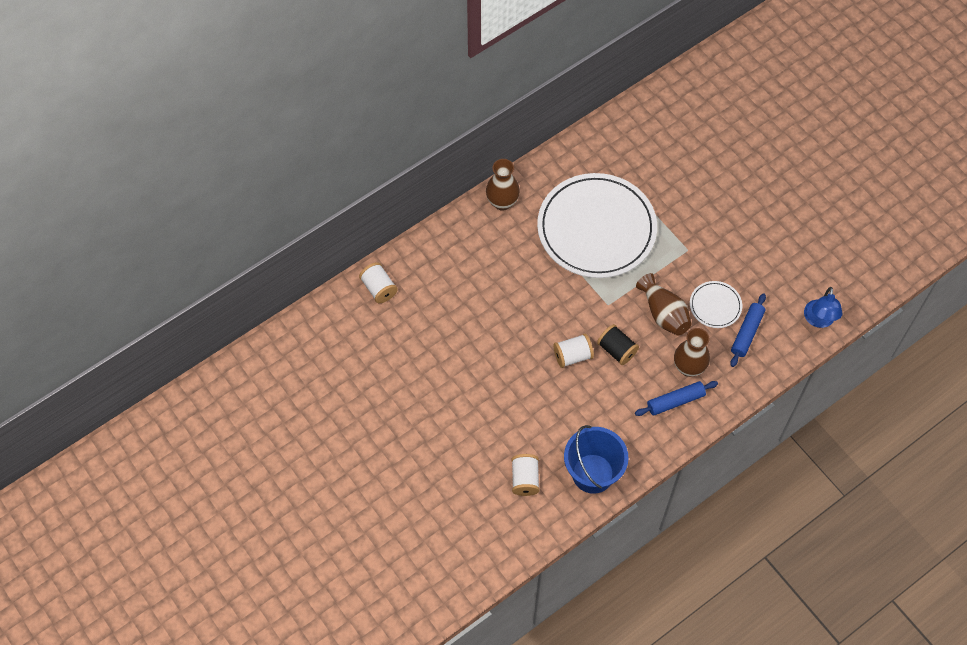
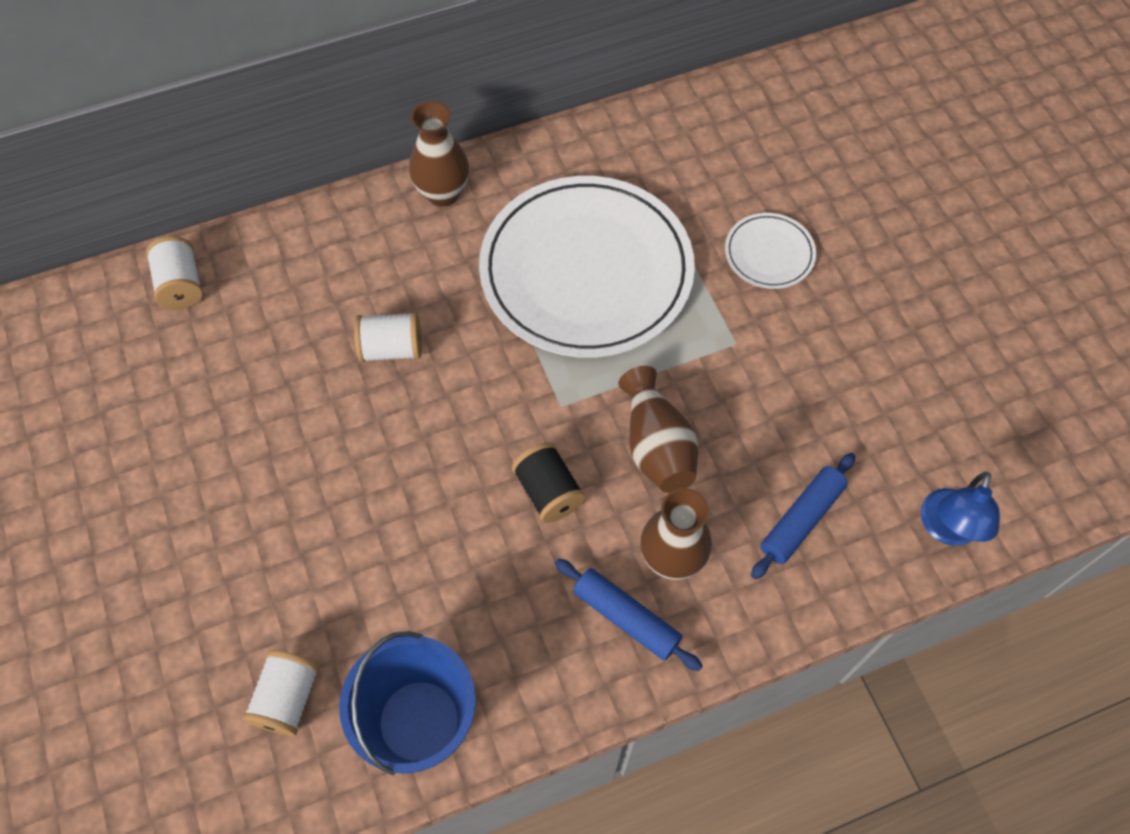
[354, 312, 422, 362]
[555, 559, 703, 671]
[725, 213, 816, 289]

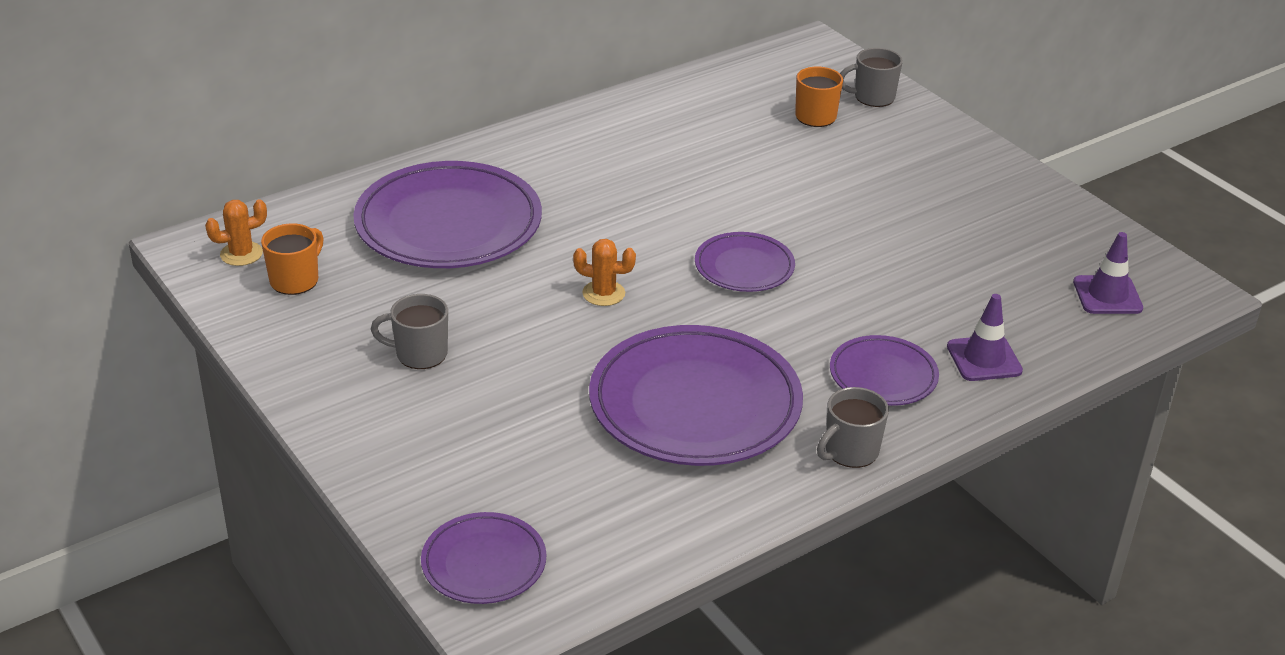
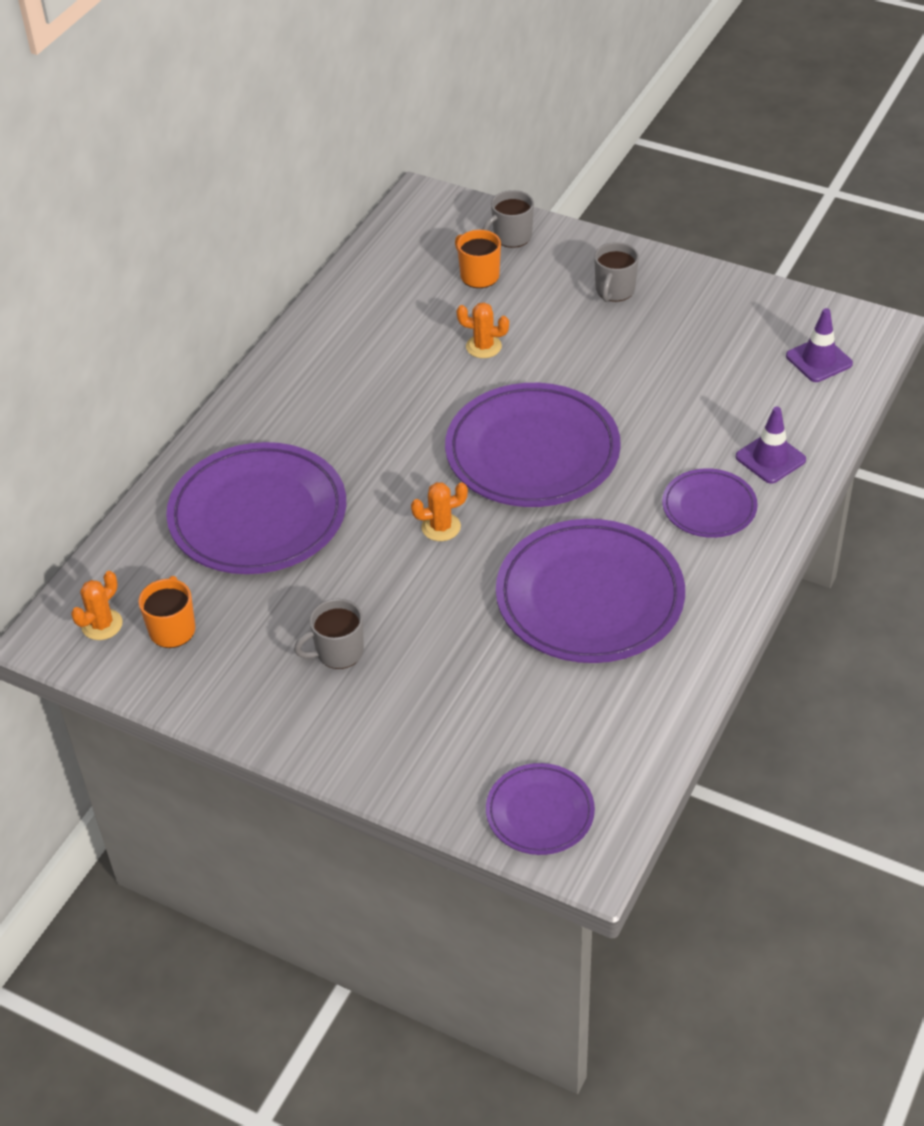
[445, 383, 621, 507]
[594, 242, 639, 302]
[456, 302, 509, 358]

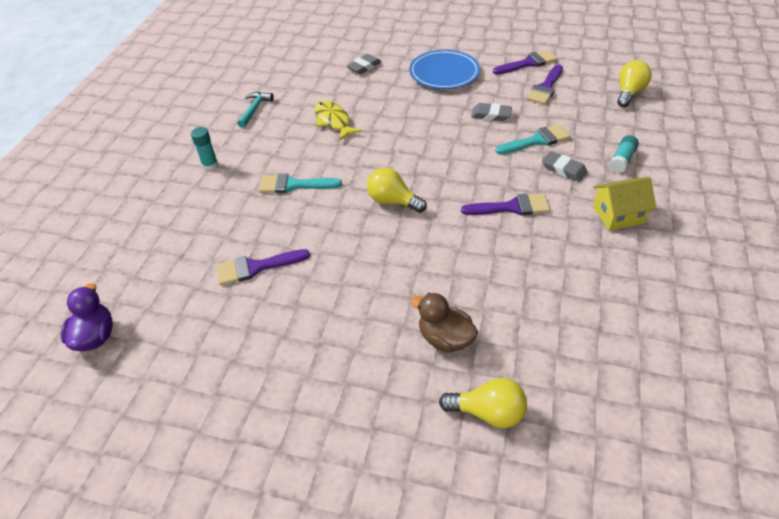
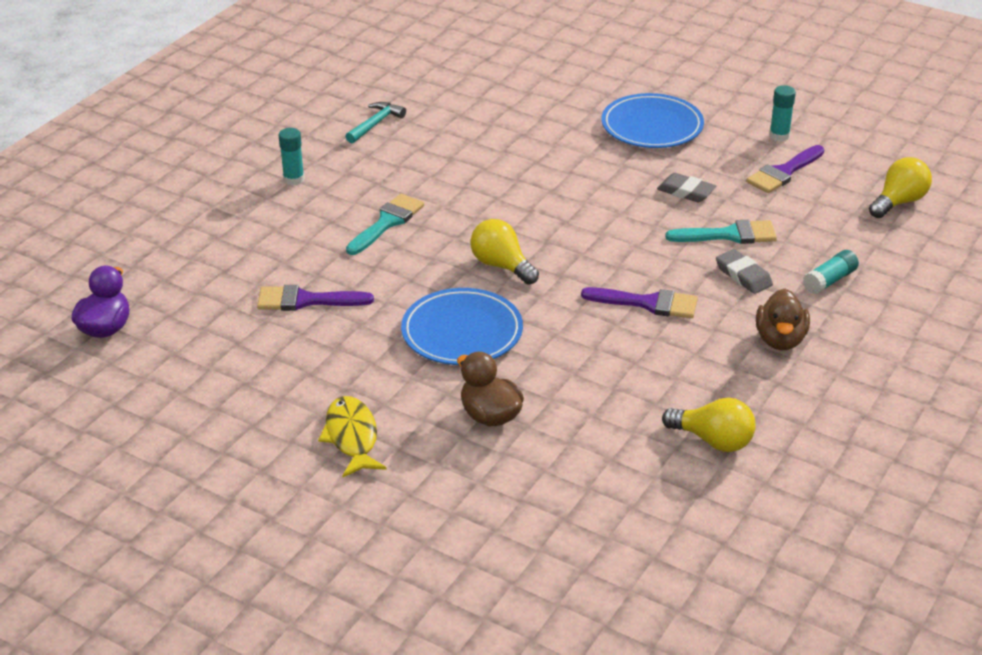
[346, 194, 424, 255]
[318, 396, 387, 478]
[347, 54, 381, 74] (first image)
[662, 398, 756, 452]
[769, 85, 796, 141]
[756, 289, 810, 350]
[401, 288, 523, 365]

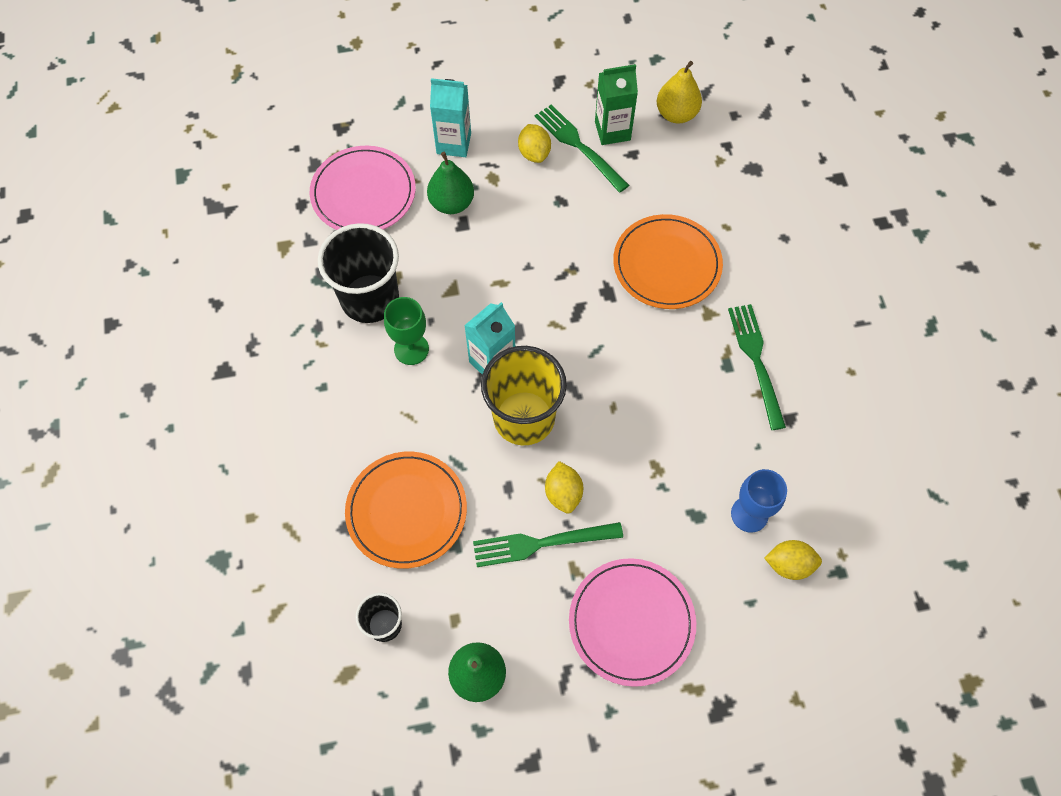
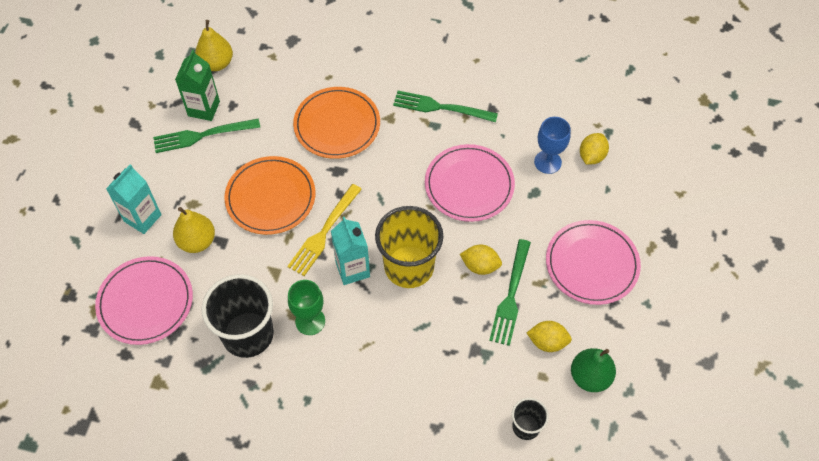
[224, 156, 315, 235]
[173, 207, 215, 253]
[527, 321, 572, 352]
[287, 184, 362, 276]
[425, 144, 515, 222]

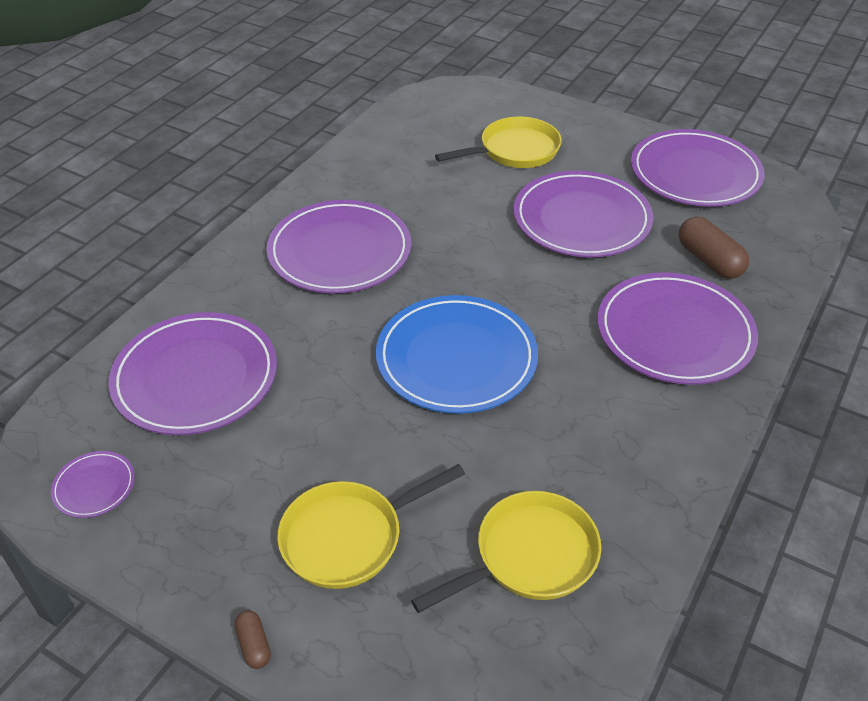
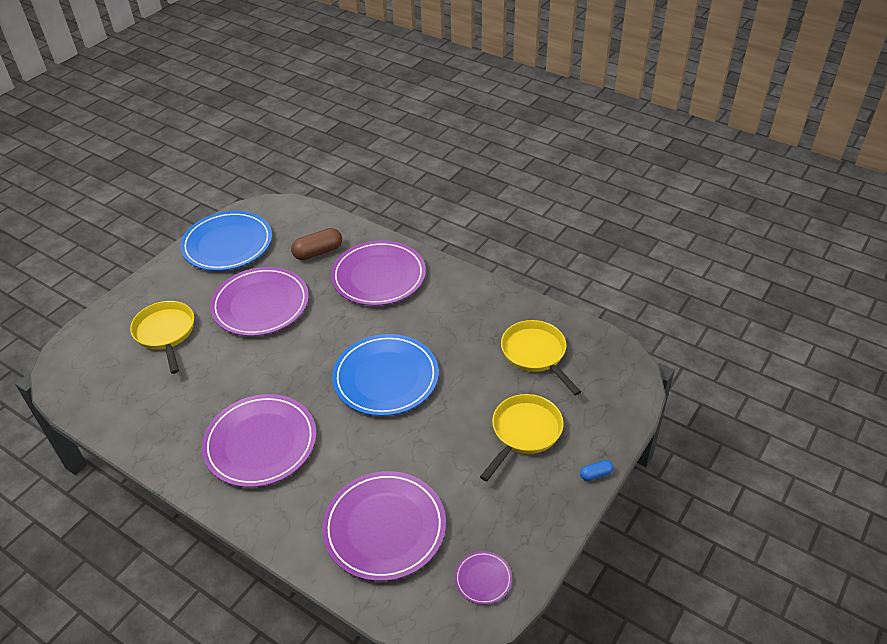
[580, 460, 614, 481]
[480, 394, 564, 481]
[180, 211, 272, 271]

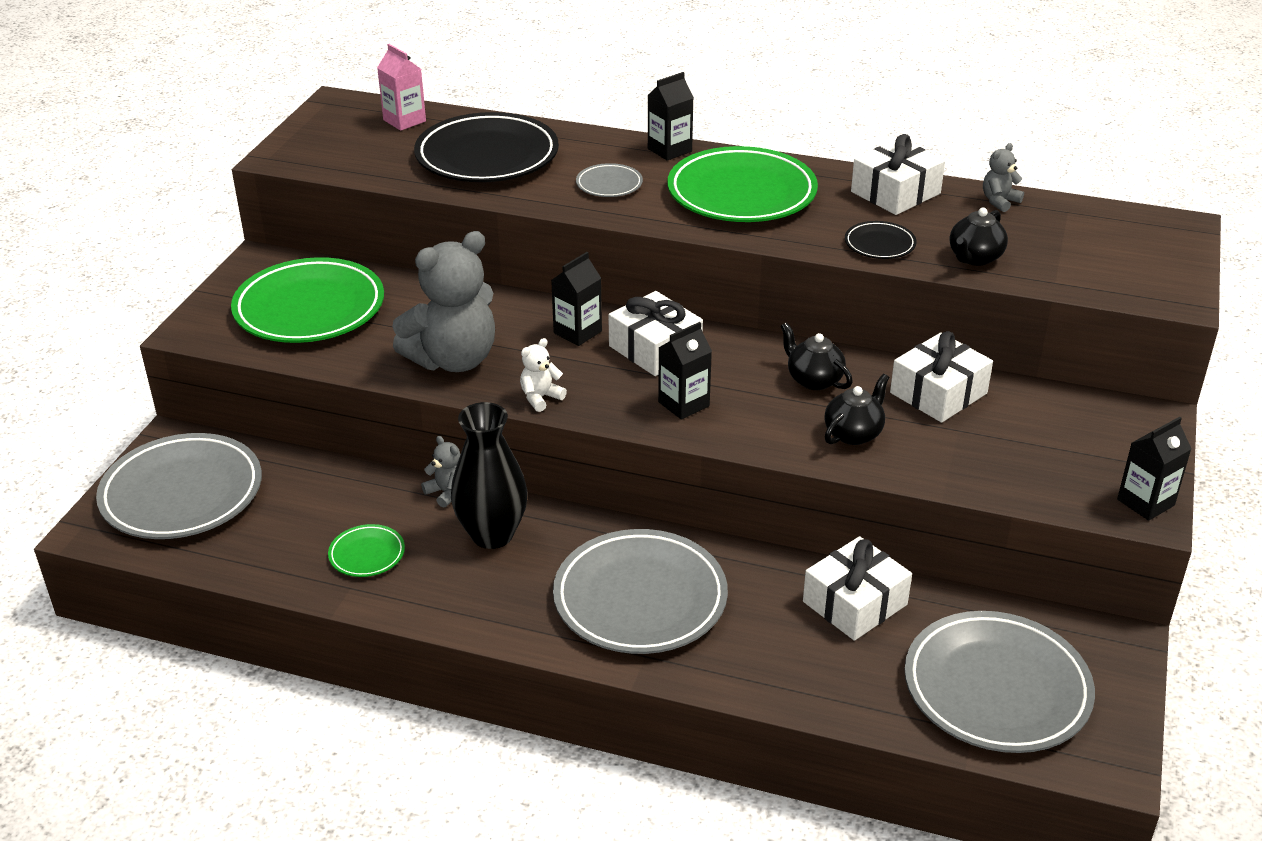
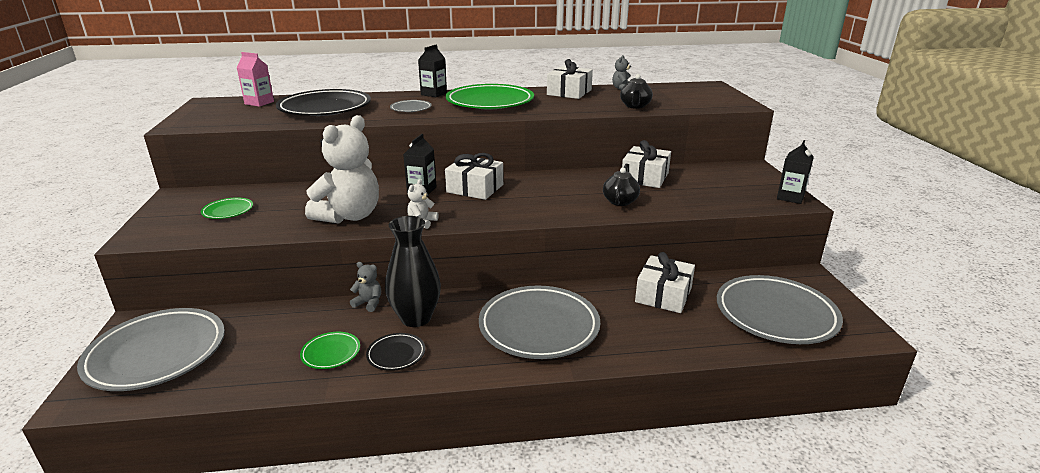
[201, 197, 253, 219]
[305, 115, 379, 224]
[658, 322, 712, 420] (first image)
[781, 322, 853, 390] (first image)
[366, 333, 425, 371]

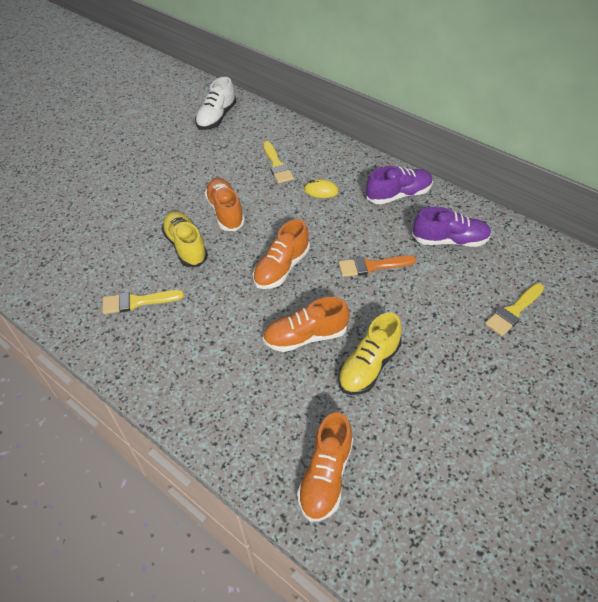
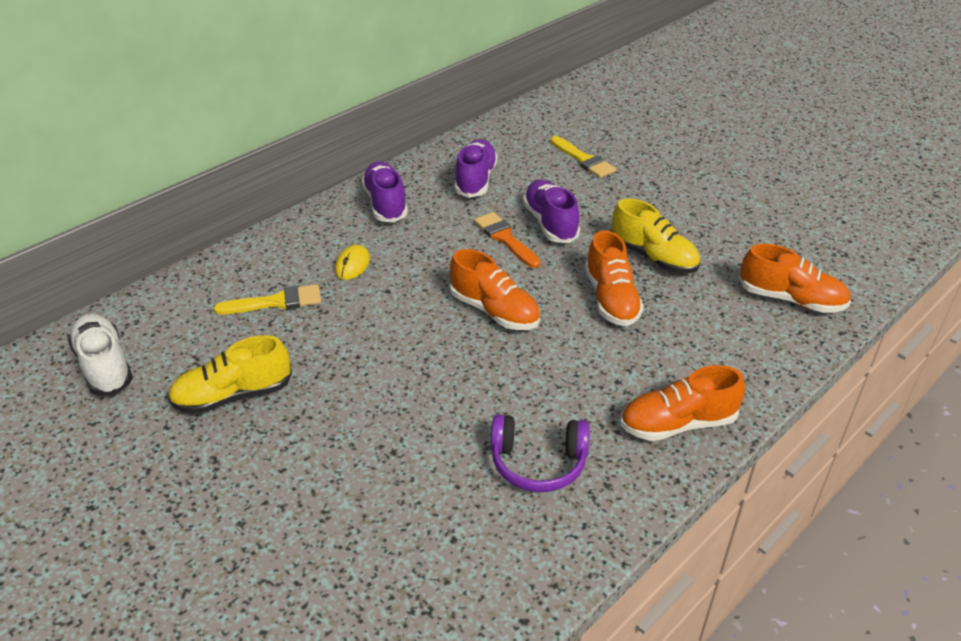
[491, 414, 590, 492]
[168, 335, 292, 414]
[68, 314, 133, 396]
[620, 365, 745, 441]
[474, 212, 540, 268]
[523, 180, 580, 243]

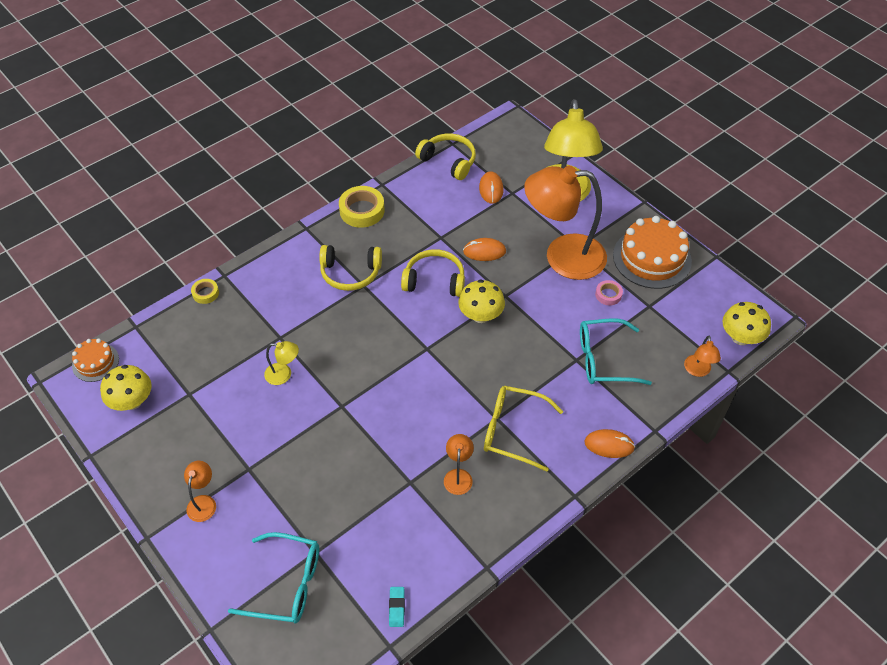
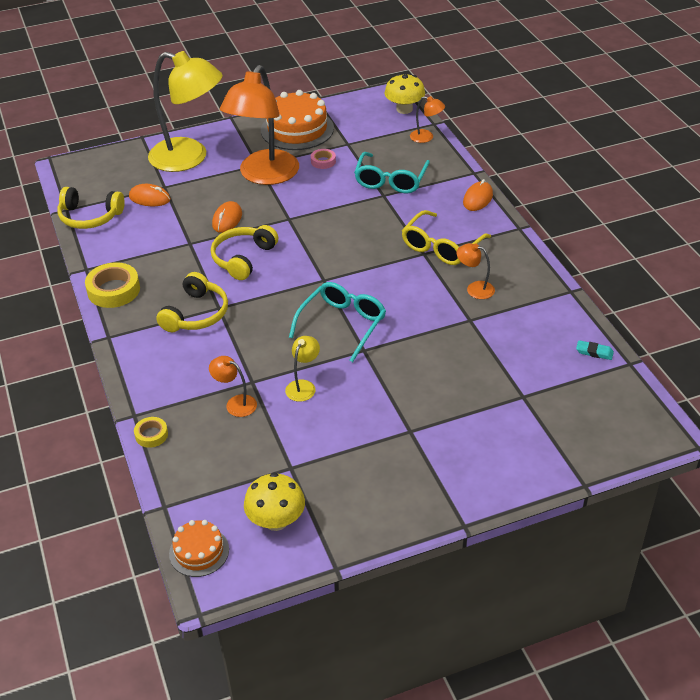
[209, 356, 257, 417]
[289, 282, 386, 362]
[57, 187, 125, 229]
[458, 279, 505, 323] (first image)

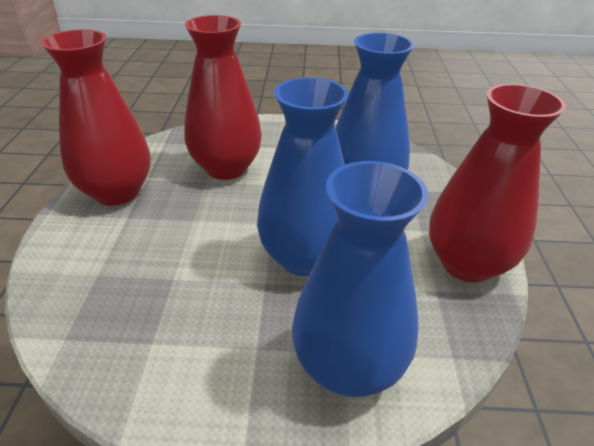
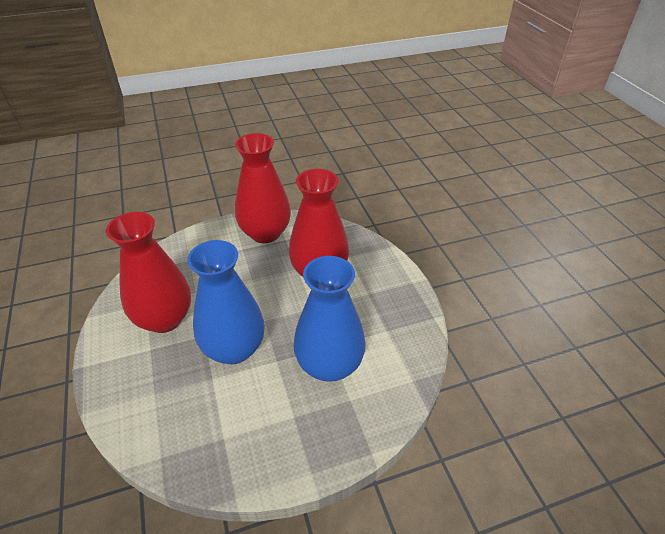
[292, 161, 428, 397] (first image)
[106, 212, 191, 333]

